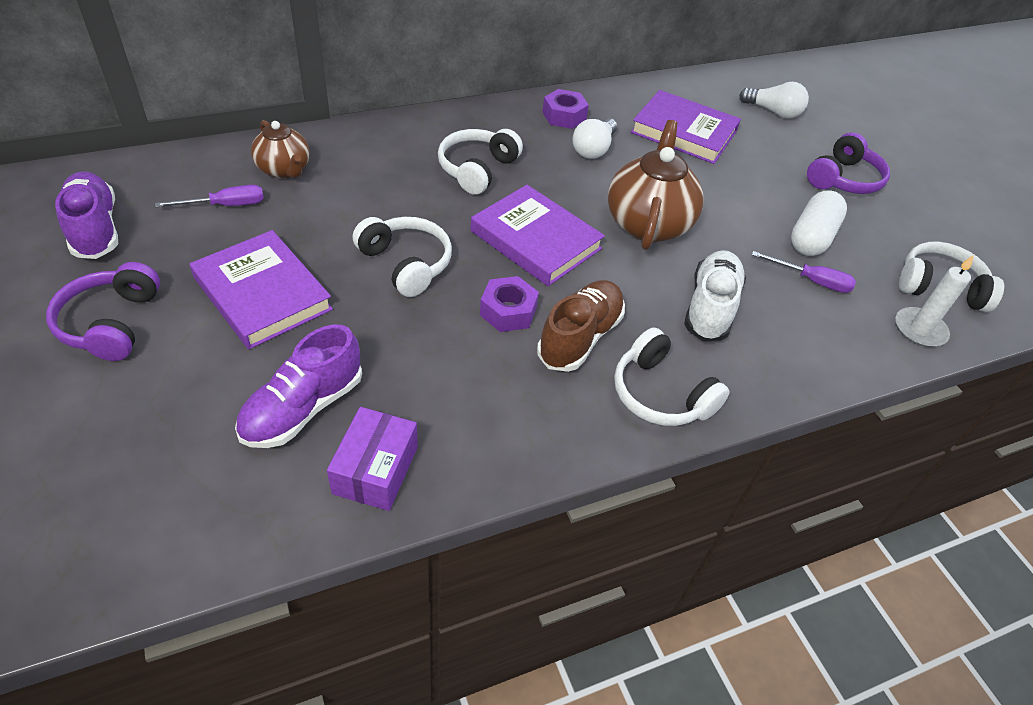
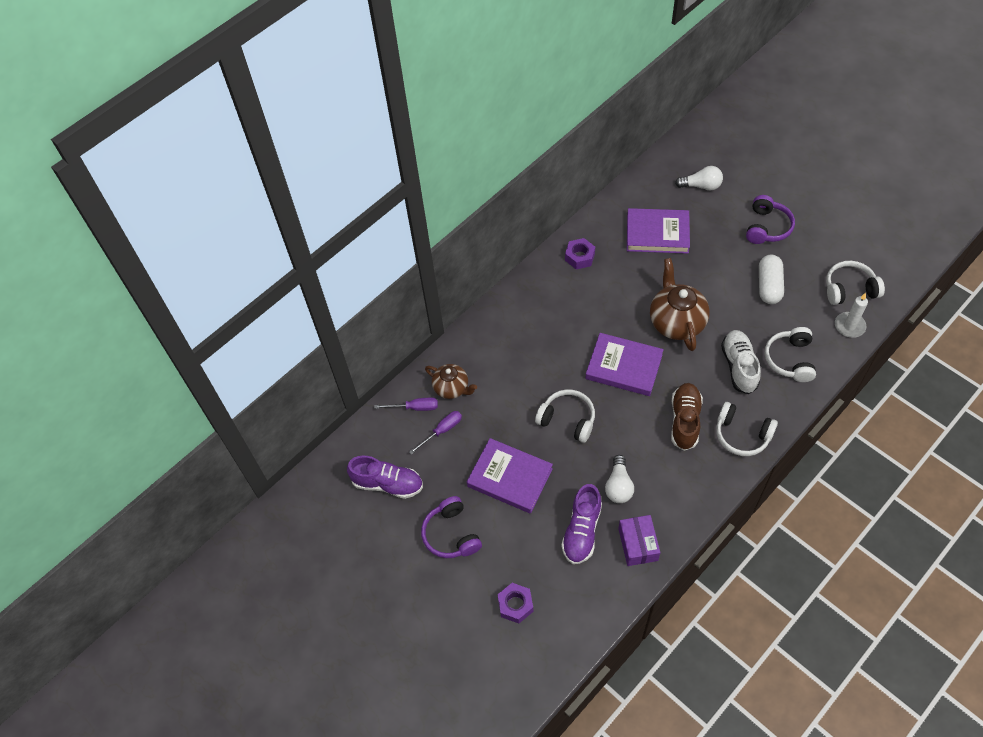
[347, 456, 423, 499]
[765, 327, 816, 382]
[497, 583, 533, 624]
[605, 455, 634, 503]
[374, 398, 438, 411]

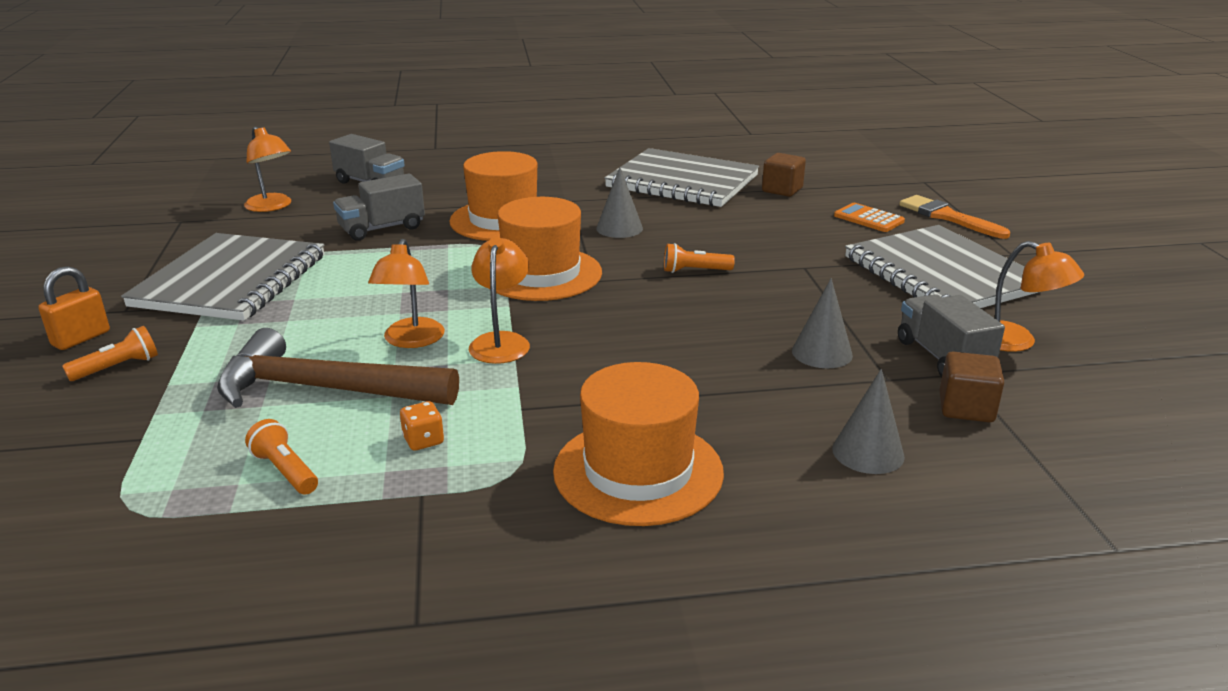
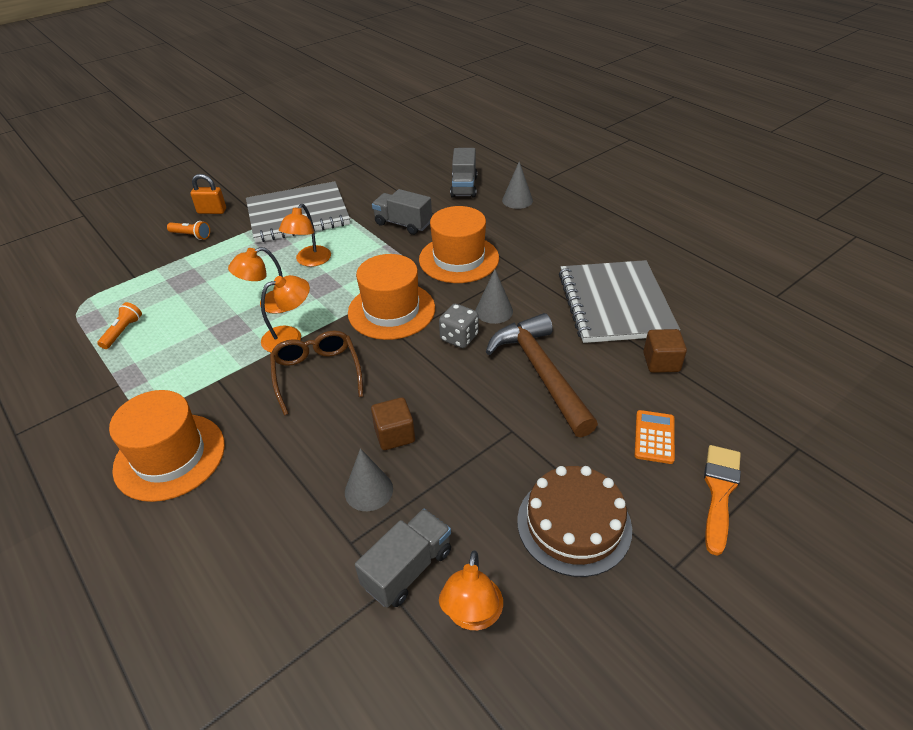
[486, 313, 598, 437]
[279, 204, 331, 267]
[400, 401, 444, 451] (first image)
[664, 243, 735, 273] (first image)
[502, 162, 533, 209]
[517, 466, 632, 577]
[371, 397, 415, 450]
[270, 330, 364, 415]
[439, 304, 479, 348]

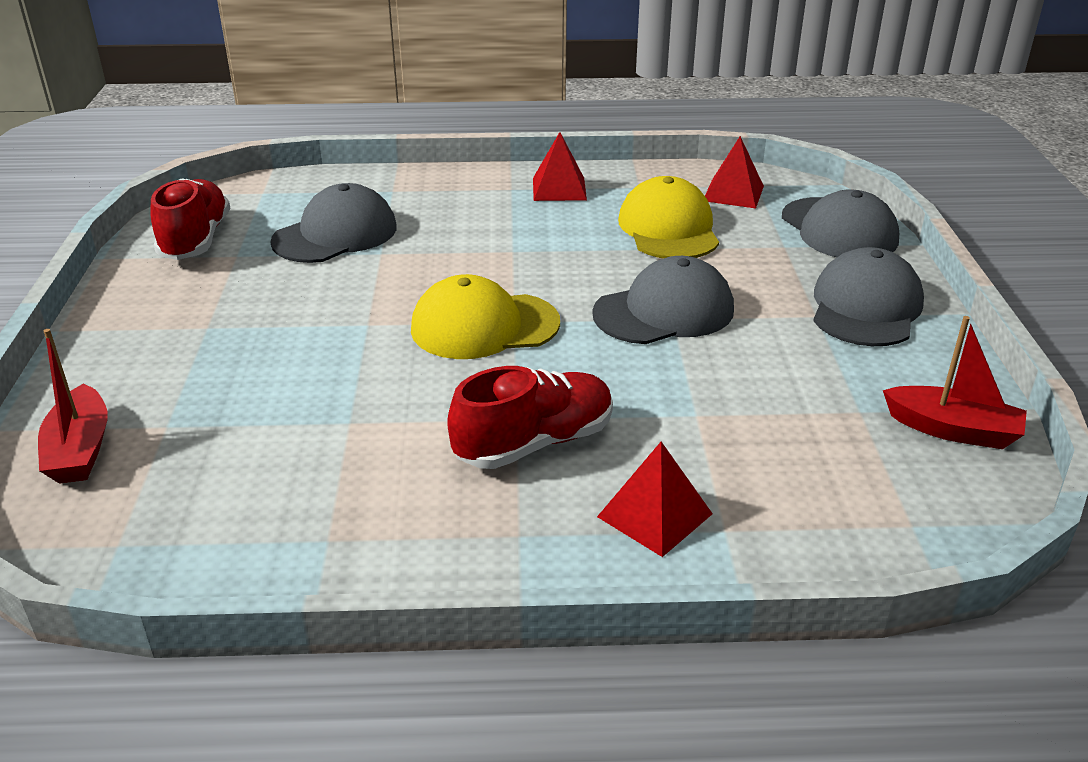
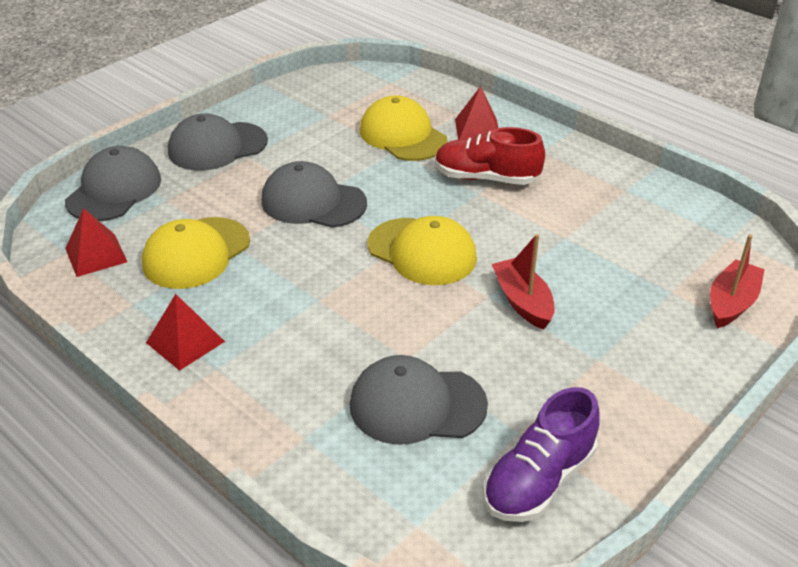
[483, 387, 600, 522]
[492, 234, 555, 330]
[360, 95, 448, 161]

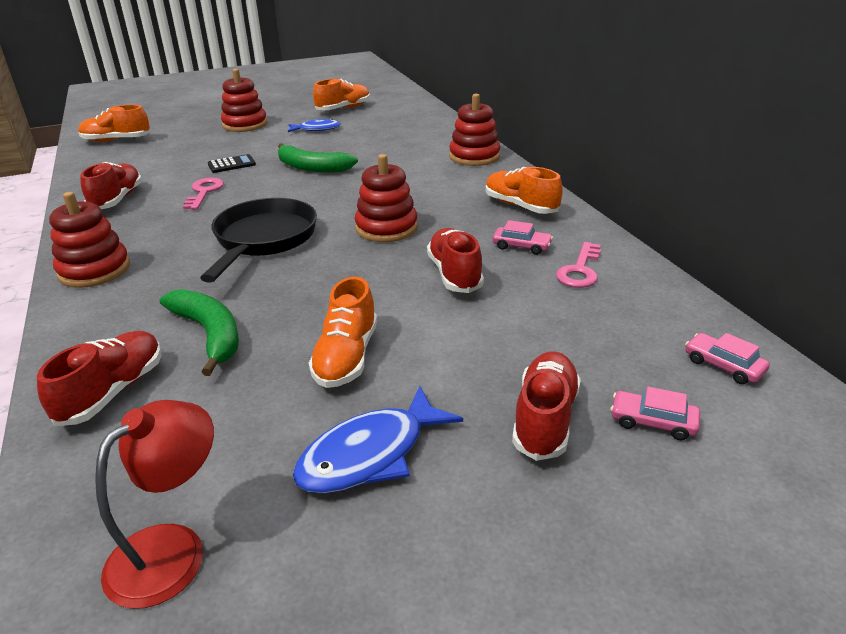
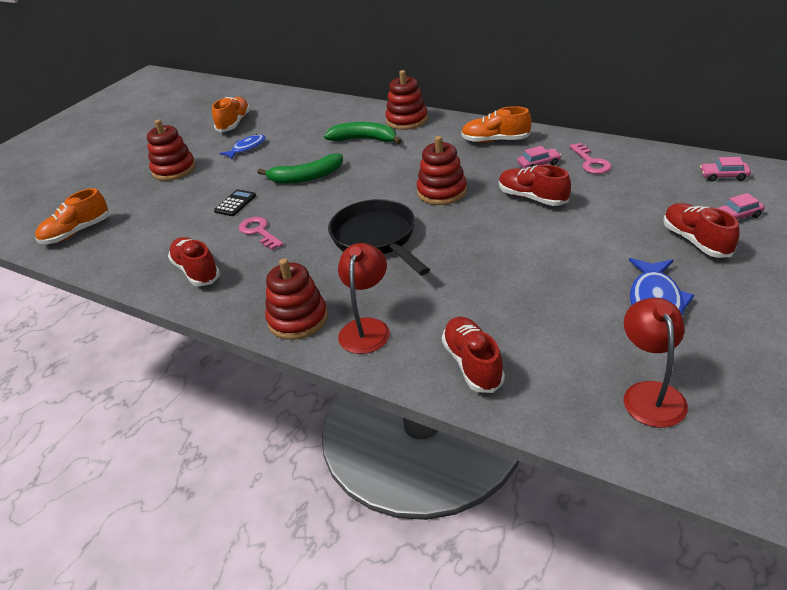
[324, 122, 402, 144]
[309, 277, 377, 388] (first image)
[338, 243, 390, 354]

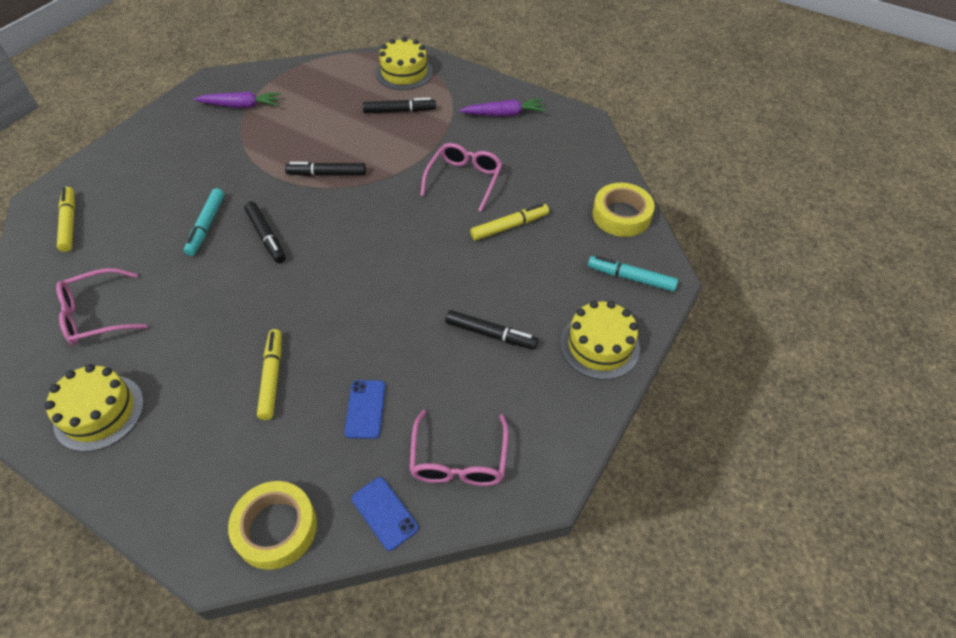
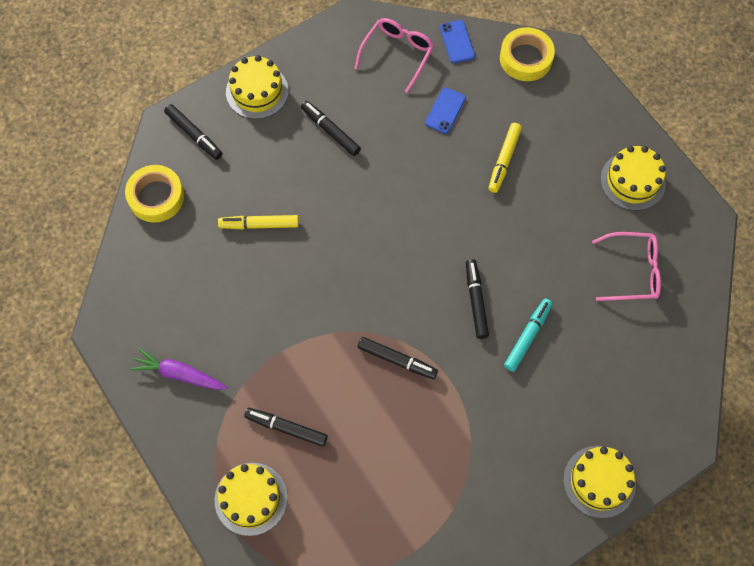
[57, 187, 75, 252] (first image)
[194, 92, 281, 108] (first image)
[420, 143, 502, 212] (first image)
[164, 104, 222, 160]
[563, 446, 636, 518]

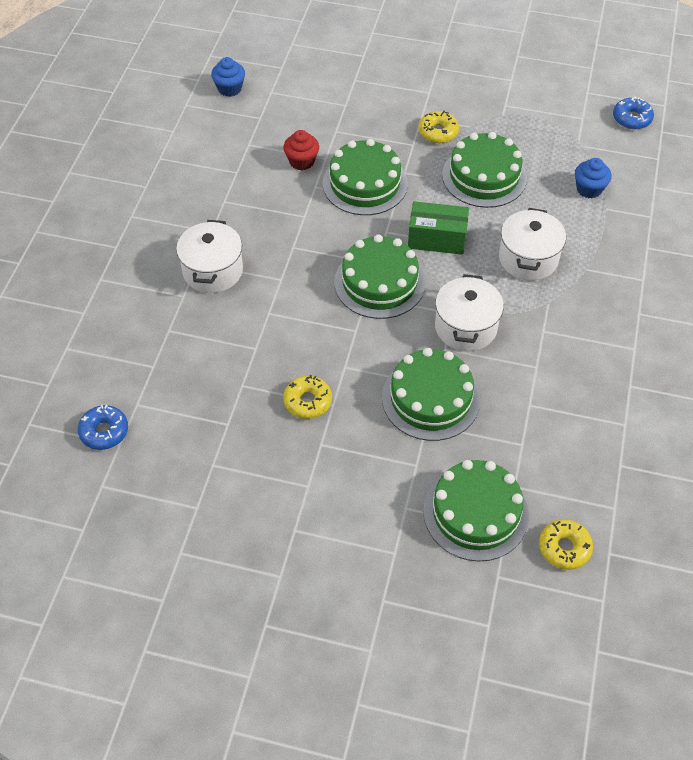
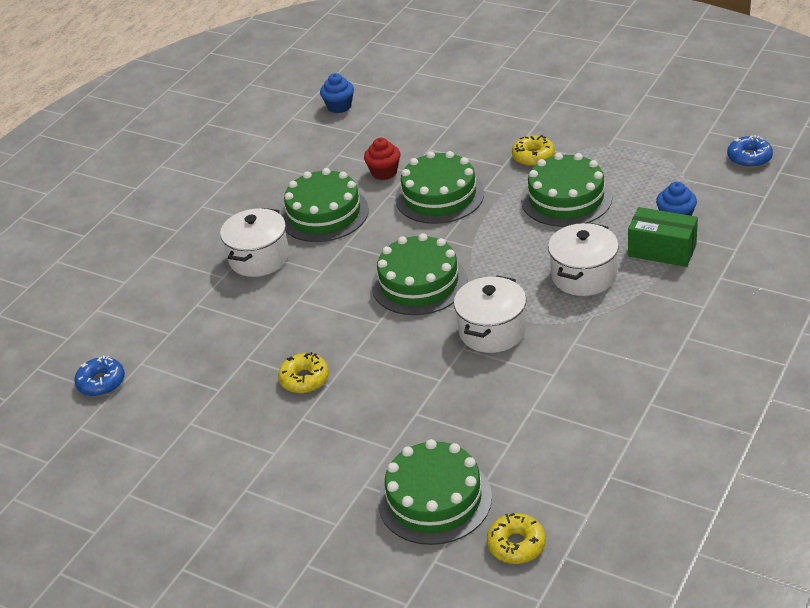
[281, 168, 369, 242]
[628, 207, 698, 267]

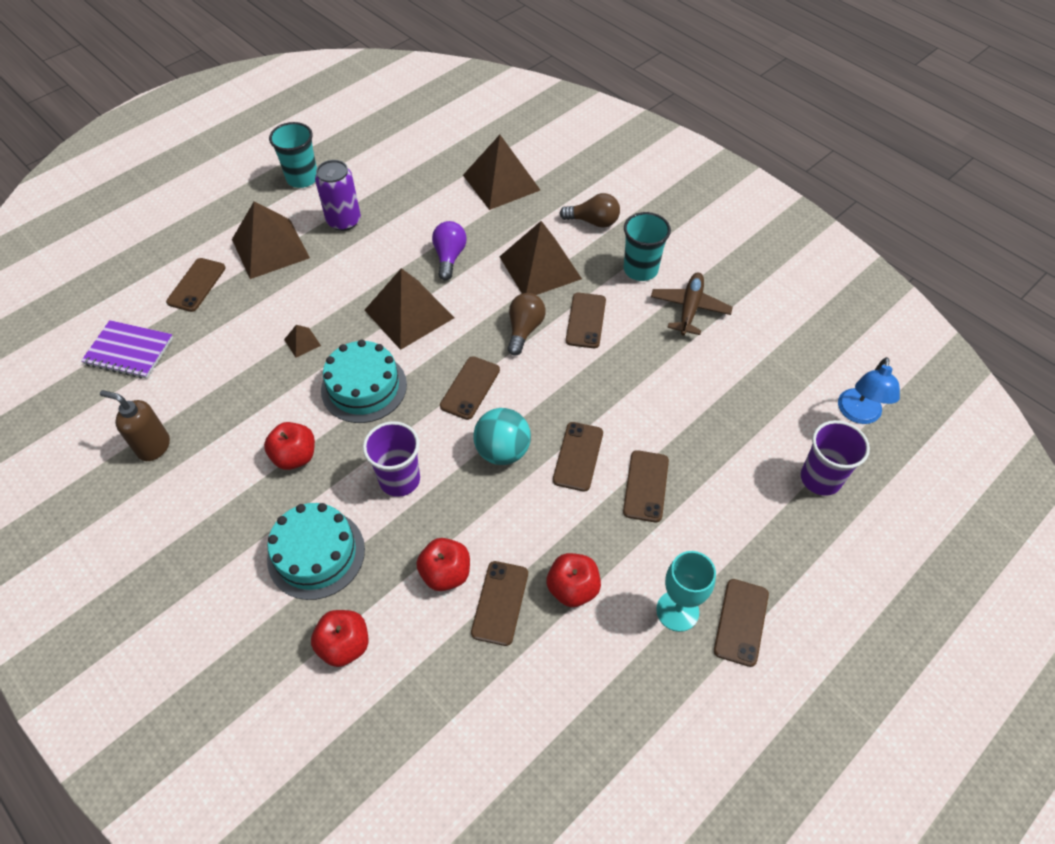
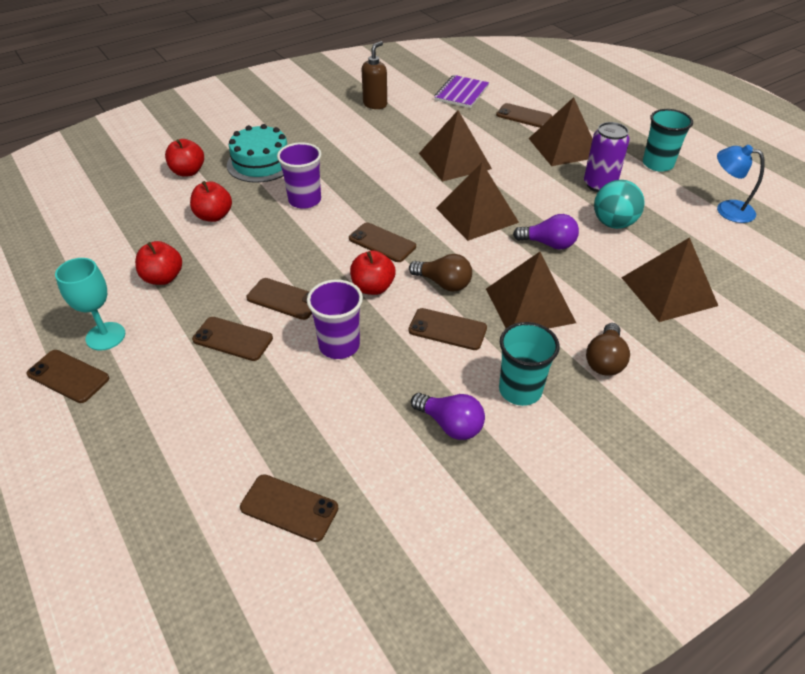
[350, 250, 396, 295]
[419, 110, 492, 182]
[321, 339, 407, 423] (first image)
[240, 474, 339, 542]
[594, 180, 644, 229]
[411, 393, 485, 440]
[307, 279, 363, 359]
[717, 145, 765, 223]

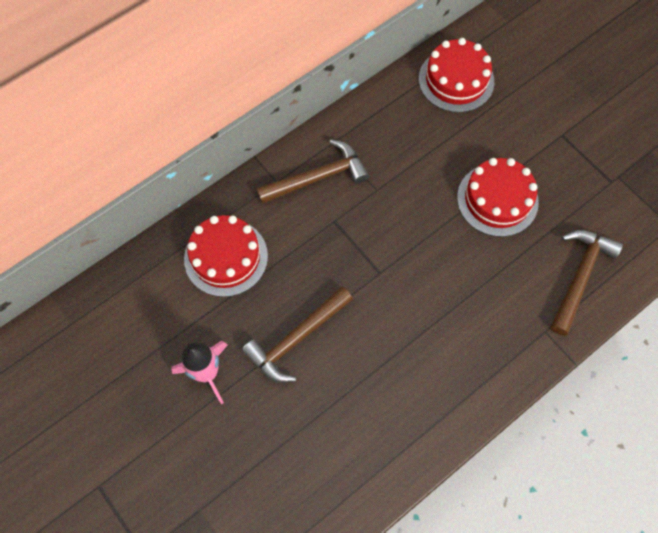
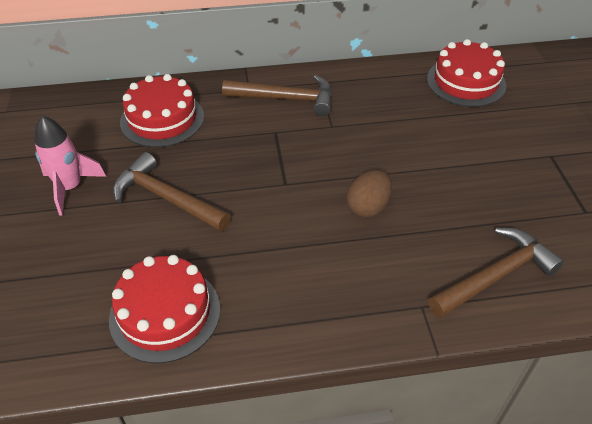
[113, 152, 231, 232]
[109, 255, 220, 363]
[346, 170, 392, 218]

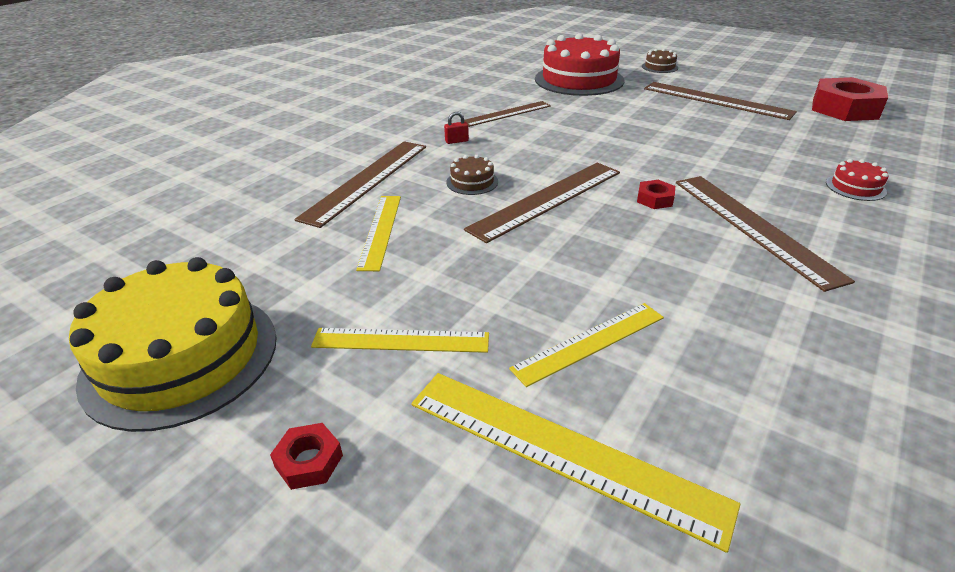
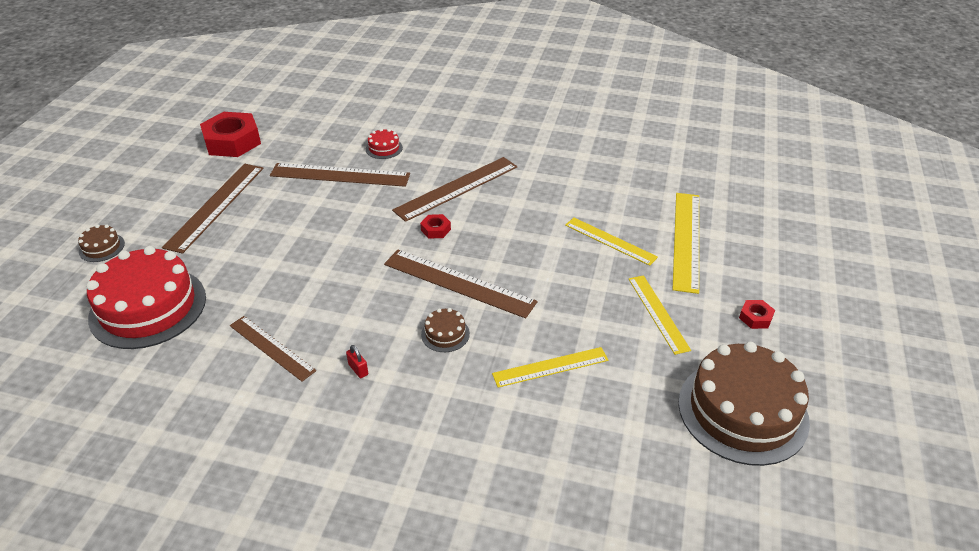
[678, 342, 810, 466]
[270, 163, 410, 187]

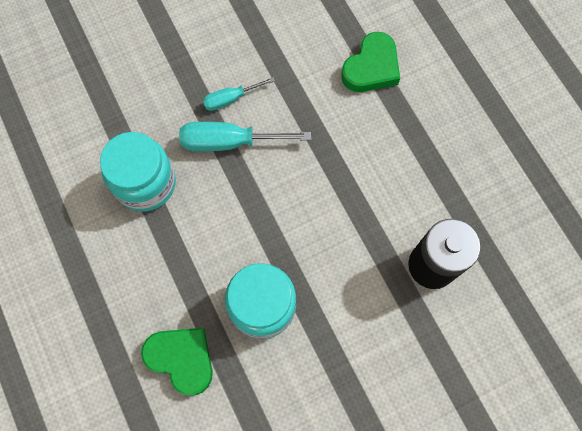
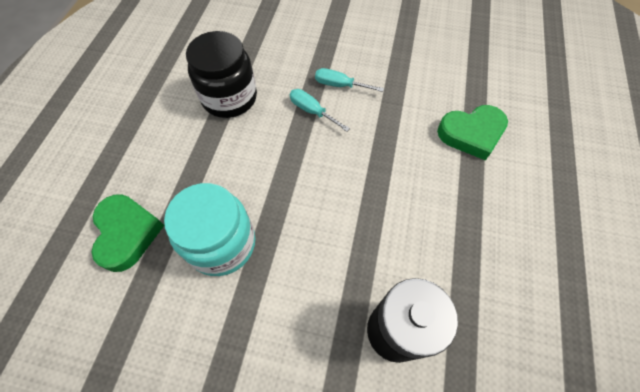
[186, 31, 257, 118]
[290, 89, 350, 132]

